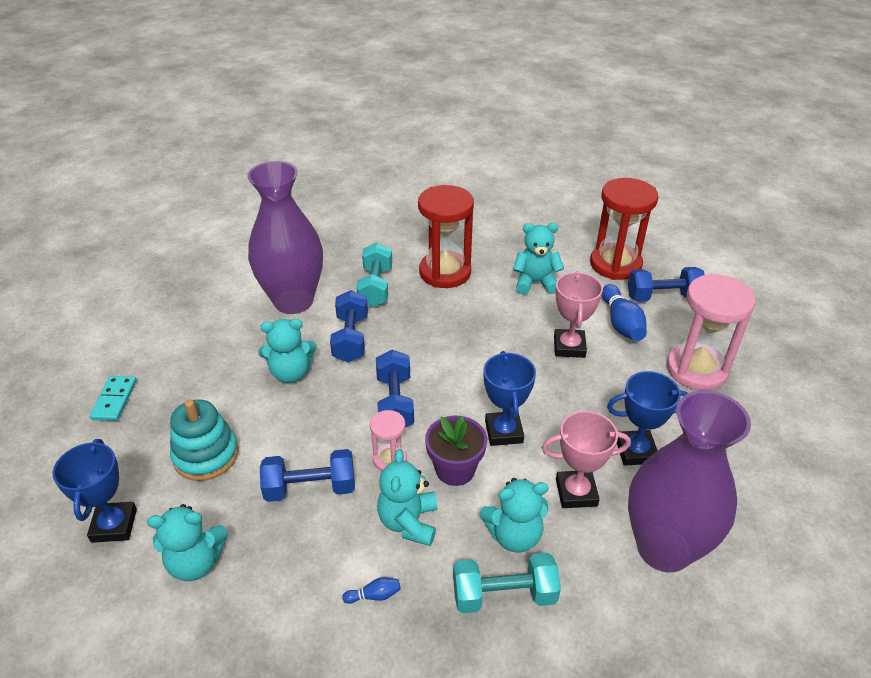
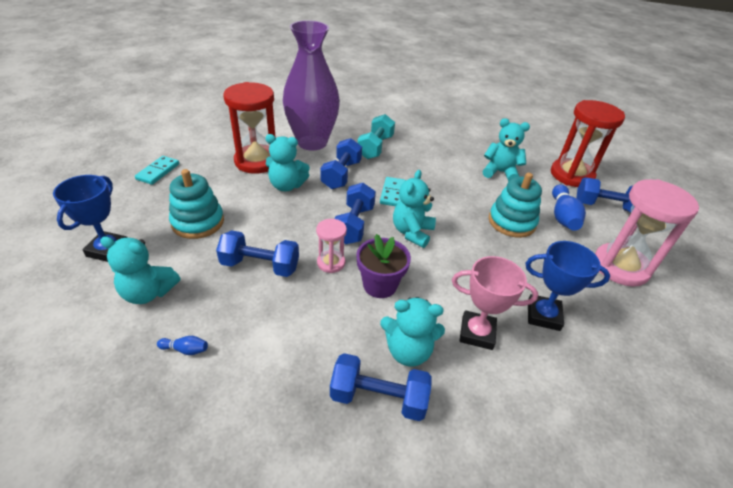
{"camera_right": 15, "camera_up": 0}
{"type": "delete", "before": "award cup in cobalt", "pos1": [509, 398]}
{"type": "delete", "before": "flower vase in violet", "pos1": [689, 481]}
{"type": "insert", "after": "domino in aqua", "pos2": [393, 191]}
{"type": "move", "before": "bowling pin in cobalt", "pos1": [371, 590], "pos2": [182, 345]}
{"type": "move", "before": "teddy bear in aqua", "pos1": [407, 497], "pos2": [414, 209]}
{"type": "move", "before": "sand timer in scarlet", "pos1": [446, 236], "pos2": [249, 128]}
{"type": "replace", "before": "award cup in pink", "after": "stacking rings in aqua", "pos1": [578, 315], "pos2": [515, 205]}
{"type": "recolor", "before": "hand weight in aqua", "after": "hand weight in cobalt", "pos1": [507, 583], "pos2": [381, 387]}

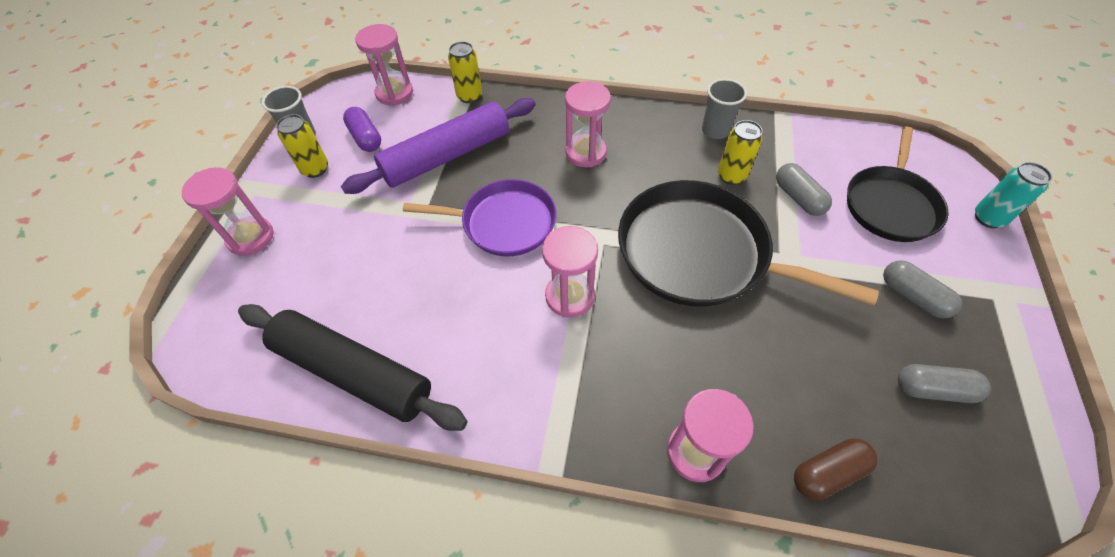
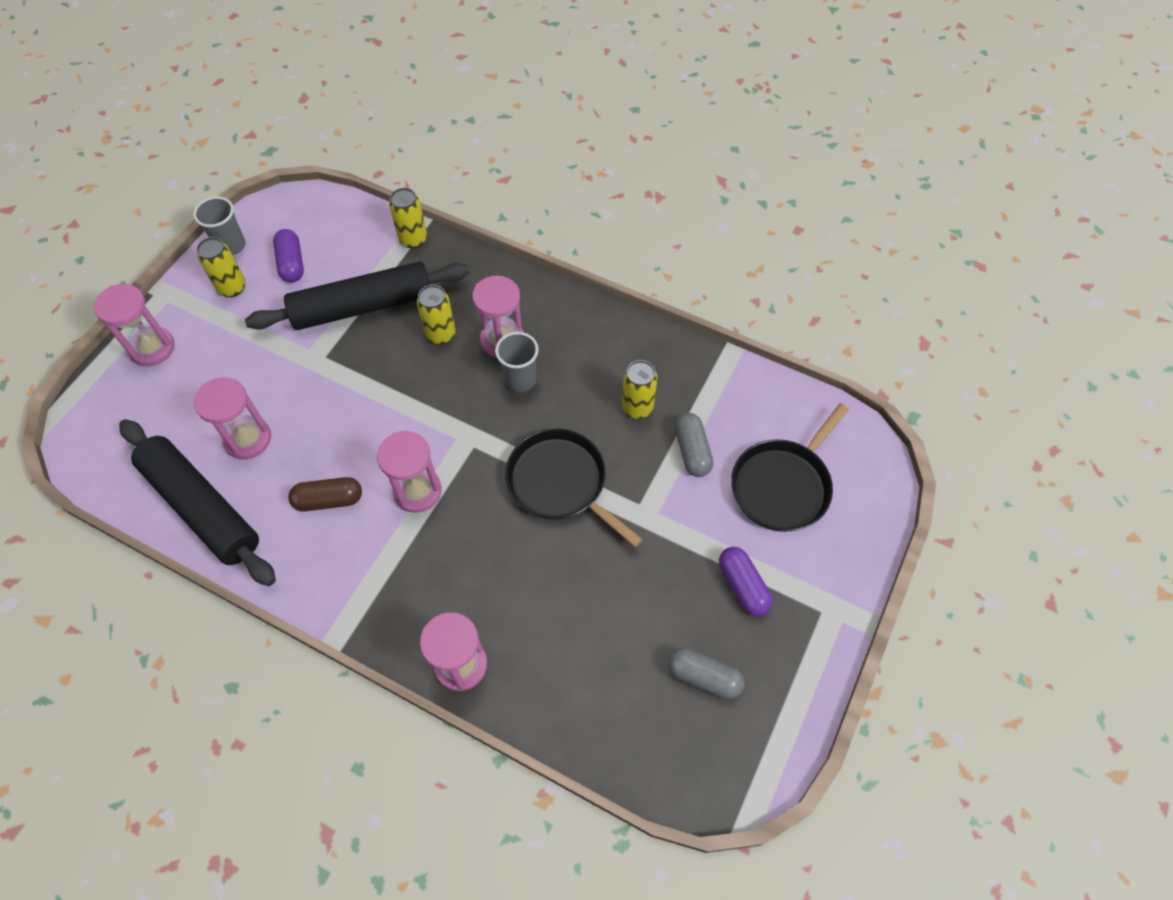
{"camera_right": 15, "camera_up": 5}
{"type": "delete", "before": "frying pan in violet", "pos1": [480, 217]}
{"type": "delete", "before": "tin in aqua", "pos1": [1013, 195]}
{"type": "insert", "after": "tin in bright yellow", "pos2": [436, 314]}
{"type": "move", "before": "sand timer in pink", "pos1": [384, 65], "pos2": [232, 418]}
{"type": "move", "before": "beaker in ash-grey", "pos1": [724, 109], "pos2": [517, 362]}
{"type": "move", "before": "capsule in dark brown", "pos1": [836, 469], "pos2": [325, 494]}
{"type": "recolor", "before": "rolling pin in violet", "after": "rolling pin in black", "pos1": [438, 146], "pos2": [357, 296]}
{"type": "recolor", "before": "capsule in ash-grey", "after": "capsule in violet", "pos1": [922, 289], "pos2": [746, 581]}
{"type": "resize", "before": "frying pan in black", "pos1": [748, 243], "pos2": [574, 488], "scale": 0.66}

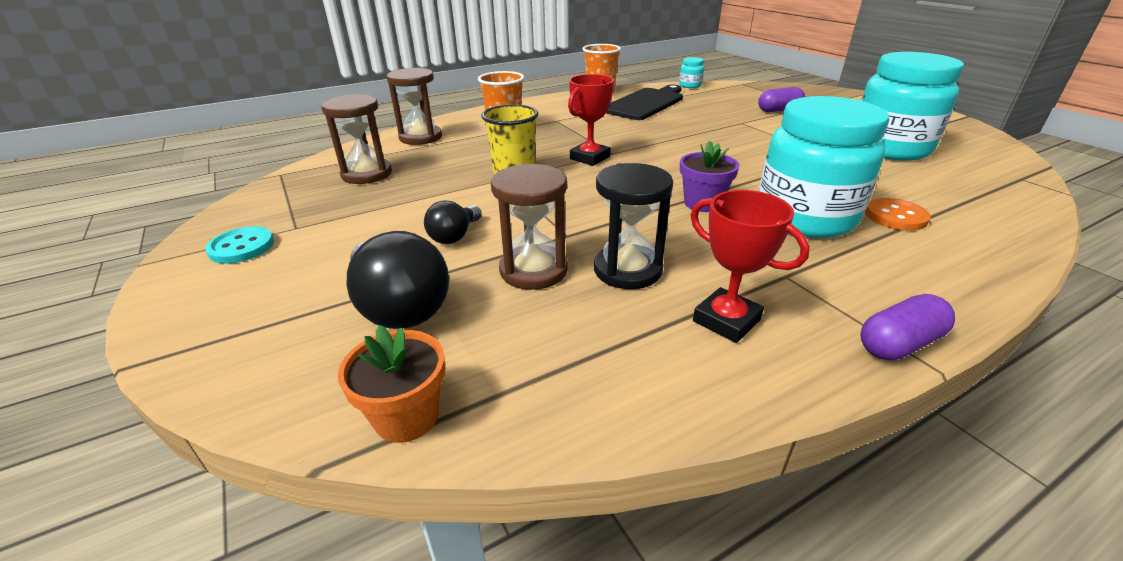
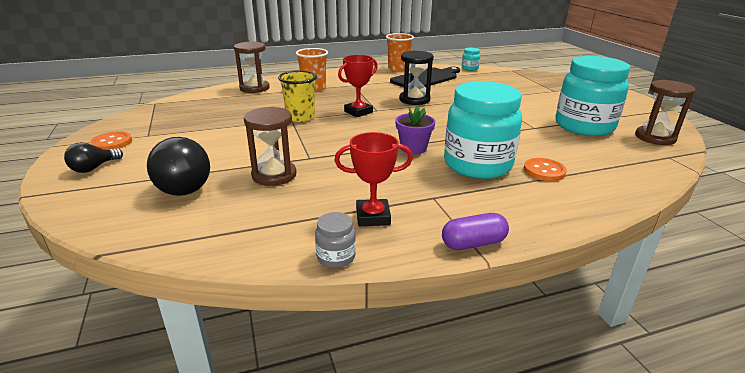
{"camera_right": 10, "camera_up": -5}
{"type": "delete", "before": "plant pot in bright orange", "pos1": [391, 384]}
{"type": "delete", "before": "capsule in violet", "pos1": [781, 99]}
{"type": "insert", "after": "preserve jar in ash-grey", "pos2": [335, 240]}
{"type": "move", "before": "sand timer in dark brown", "pos1": [356, 139], "pos2": [665, 112]}
{"type": "move", "before": "light bulb in black", "pos1": [453, 222], "pos2": [93, 157]}
{"type": "move", "before": "sand timer in black", "pos1": [633, 226], "pos2": [416, 78]}
{"type": "recolor", "before": "shirt button in aqua", "after": "shirt button in bright orange", "pos1": [239, 245], "pos2": [111, 140]}
{"type": "rotate", "before": "award cup in scarlet", "pos1": [750, 266], "pos2": [374, 179], "turn": -60}

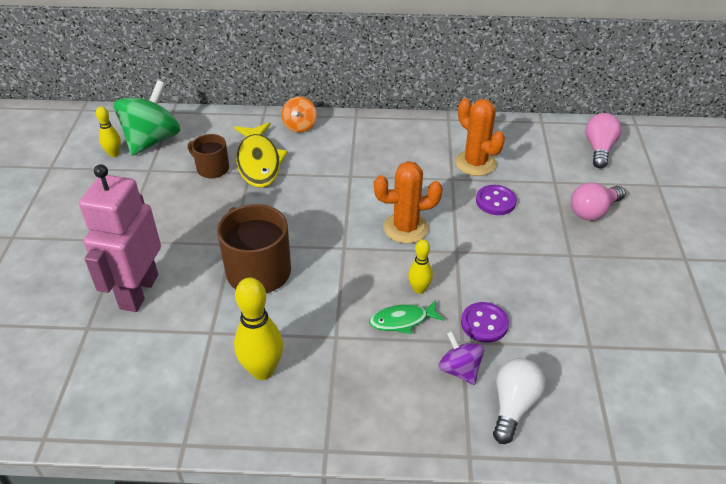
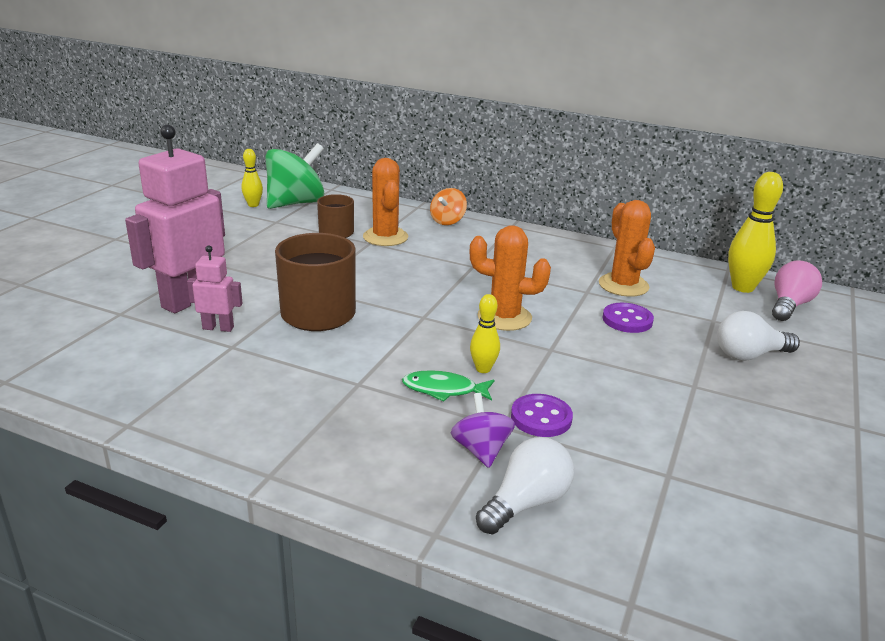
{"camera_right": 20, "camera_up": -15}
{"type": "insert", "after": "robot in pink", "pos2": [214, 289]}
{"type": "move", "before": "bowling pin in bright yellow", "pos1": [258, 329], "pos2": [755, 232]}
{"type": "replace", "before": "fish in bright yellow", "after": "saguaro cactus in bright orange", "pos1": [261, 155], "pos2": [385, 202]}
{"type": "recolor", "before": "light bulb in pink", "after": "light bulb in white", "pos1": [598, 201], "pos2": [758, 336]}

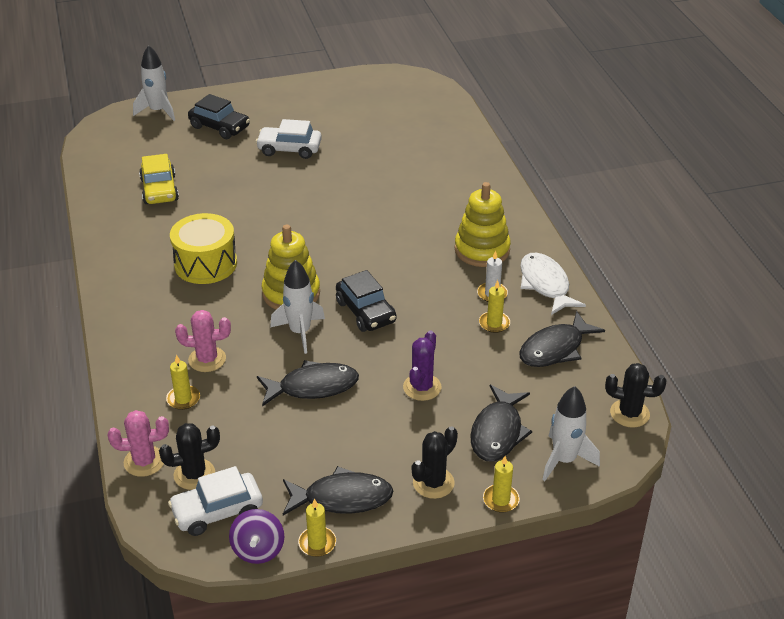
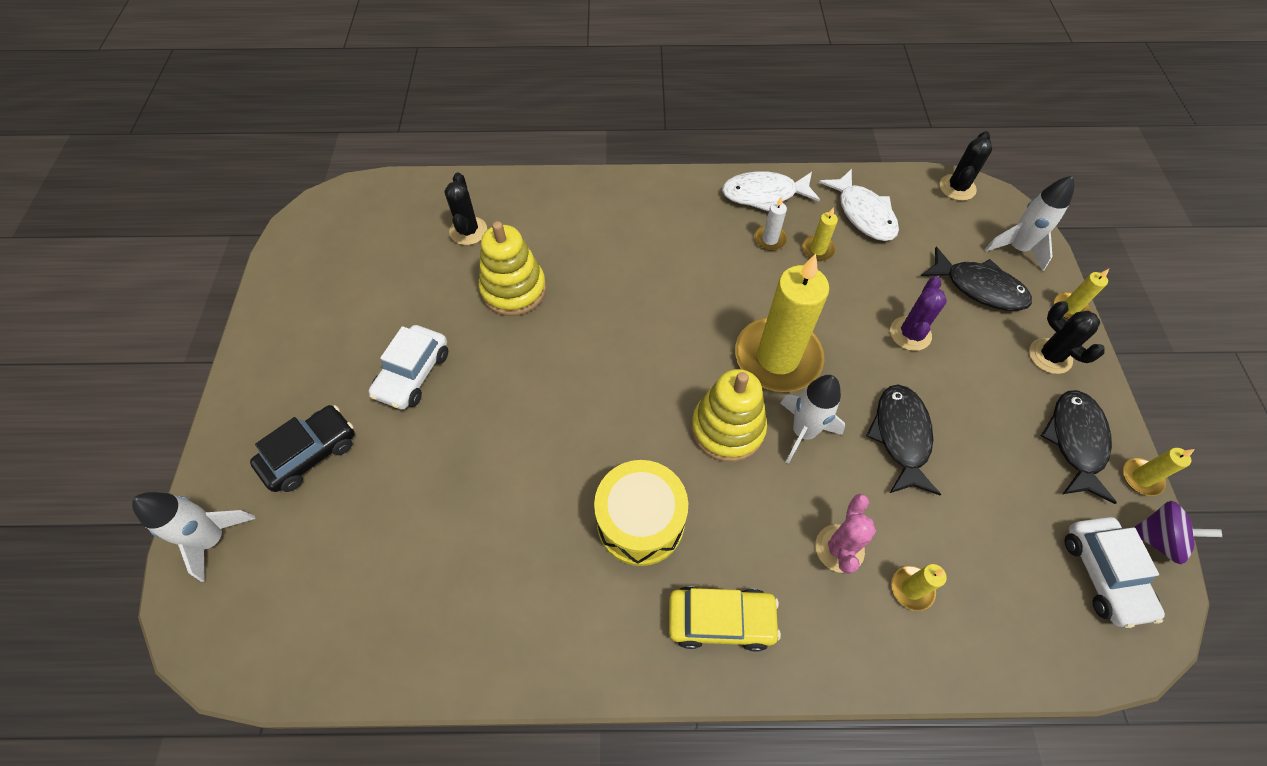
{"camera_right": -75, "camera_up": 20}
{"type": "delete", "before": "saguaro cactus in pink", "pos1": [138, 443]}
{"type": "move", "before": "toy car in bright yellow", "pos1": [159, 179], "pos2": [725, 619]}
{"type": "move", "before": "saguaro cactus in black", "pos1": [189, 456], "pos2": [466, 209]}
{"type": "move", "before": "stacking rings in bright yellow", "pos1": [483, 224], "pos2": [512, 268]}
{"type": "replace", "before": "toy car in black", "after": "pillar candle in bright yellow", "pos1": [366, 301], "pos2": [782, 323]}
{"type": "recolor", "before": "fish in black", "after": "fish in white", "pos1": [562, 339], "pos2": [859, 205]}
{"type": "rotate", "before": "saguaro cactus in violet", "pos1": [422, 365], "pos2": [918, 313], "turn": 75}

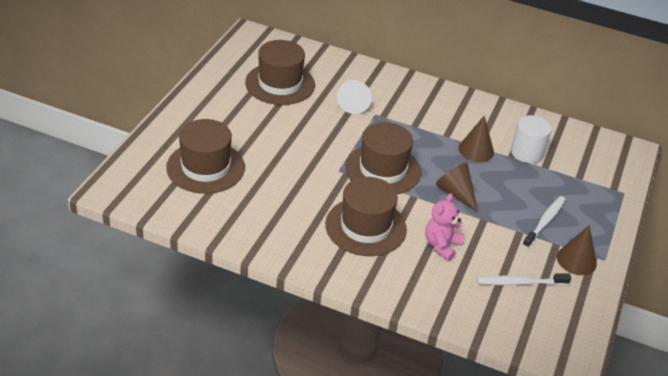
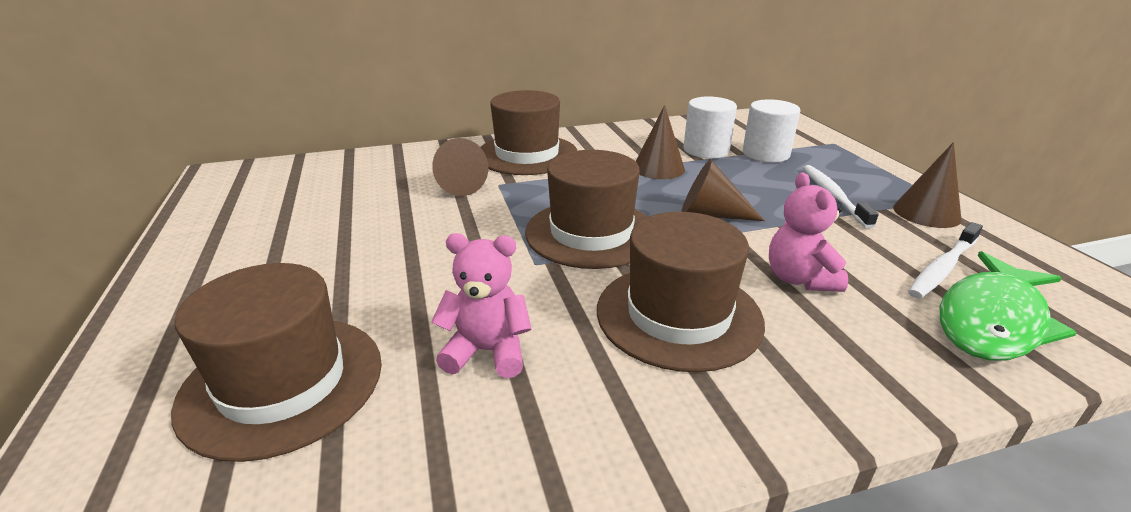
{"camera_right": -35, "camera_up": -10}
{"type": "insert", "after": "teddy bear in pink", "pos2": [481, 305]}
{"type": "insert", "after": "cylinder in white", "pos2": [772, 130]}
{"type": "insert", "after": "fish in green", "pos2": [1008, 306]}
{"type": "move", "before": "tall hat in dark brown", "pos1": [280, 72], "pos2": [529, 132]}
{"type": "recolor", "before": "cone shape in white", "after": "cone shape in dark brown", "pos1": [354, 97], "pos2": [460, 167]}

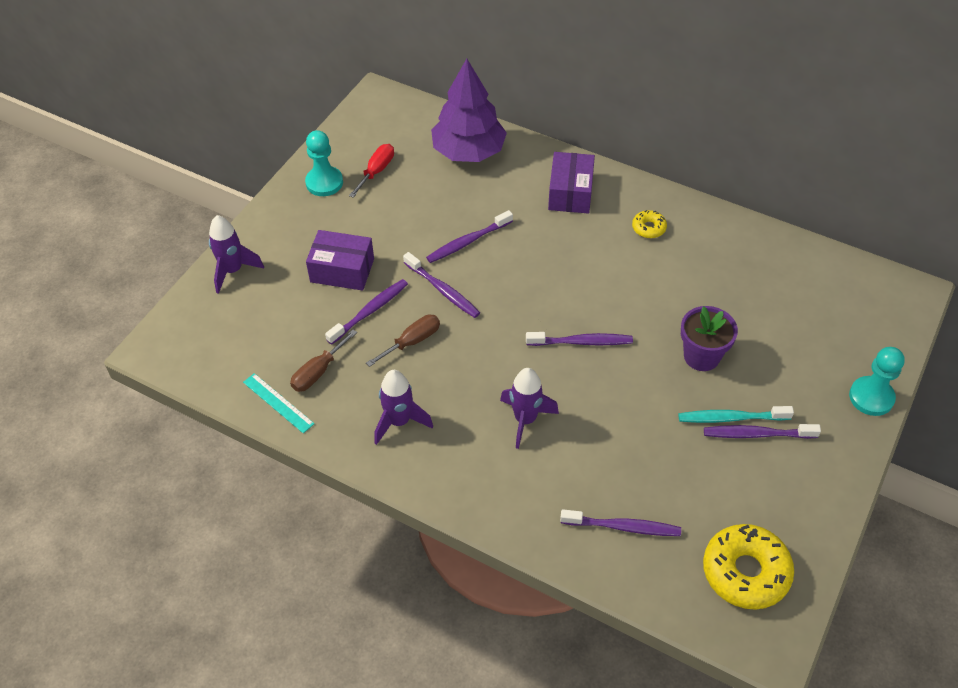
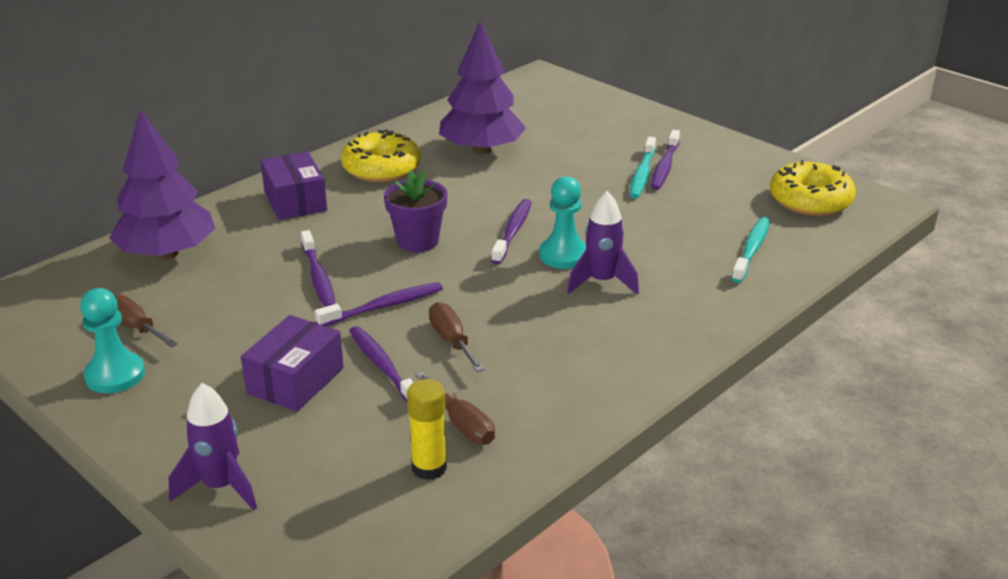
{"camera_right": -75, "camera_up": -20}
{"type": "delete", "before": "straightedge in aqua", "pos1": [279, 403]}
{"type": "delete", "before": "spaceship in violet", "pos1": [403, 407]}
{"type": "insert", "after": "stick of glue in bright yellow", "pos2": [427, 429]}
{"type": "insert", "after": "fir tree in violet", "pos2": [482, 87]}
{"type": "move", "before": "plant pot in violet", "pos1": [709, 338], "pos2": [415, 211]}
{"type": "move", "before": "pawn in aqua", "pos1": [877, 381], "pos2": [562, 222]}
{"type": "recolor", "before": "hand screwdriver in scarlet", "after": "hand screwdriver in dark brown", "pos1": [371, 171], "pos2": [146, 320]}
{"type": "recolor", "before": "toothbrush in violet", "after": "toothbrush in aqua", "pos1": [620, 522], "pos2": [750, 250]}
{"type": "rotate", "before": "parcel in violet", "pos1": [571, 182], "pos2": [293, 185], "turn": 45}
{"type": "resize", "before": "doughnut in bright yellow", "pos1": [649, 224], "pos2": [381, 156], "scale": 2.05}

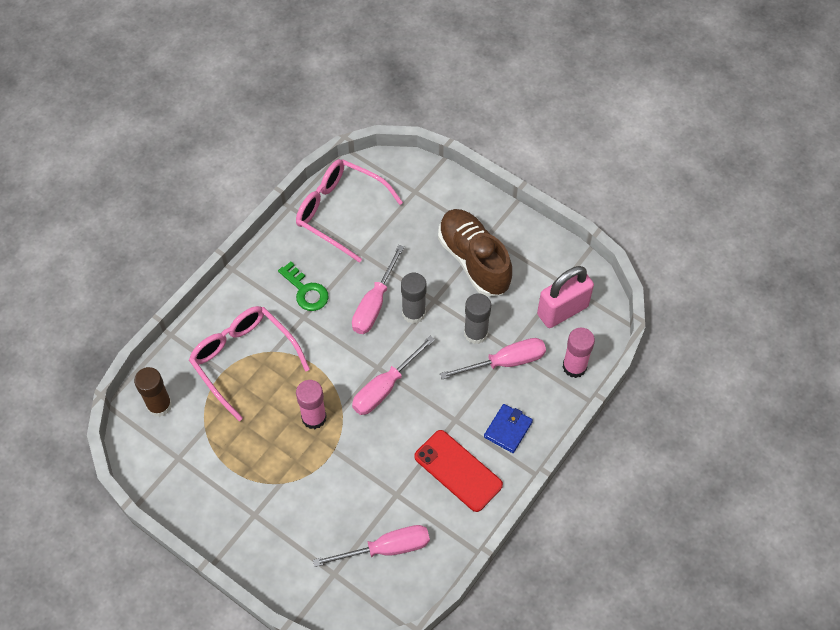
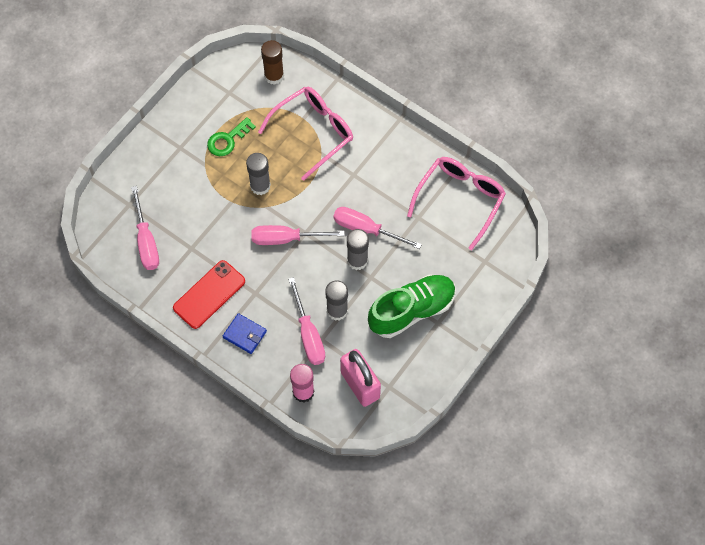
{"camera_right": 90, "camera_up": 5}
{"type": "move", "before": "door key in green", "pos1": [303, 286], "pos2": [231, 136]}
{"type": "recolor", "before": "stick of glue in pink", "after": "stick of glue in ash-grey", "pos1": [311, 404], "pos2": [258, 174]}
{"type": "recolor", "before": "sneaker in dark brown", "after": "sneaker in green", "pos1": [475, 252], "pos2": [412, 306]}
{"type": "rotate", "before": "hand screwdriver in pink", "pos1": [393, 375], "pos2": [298, 235], "turn": -45}

